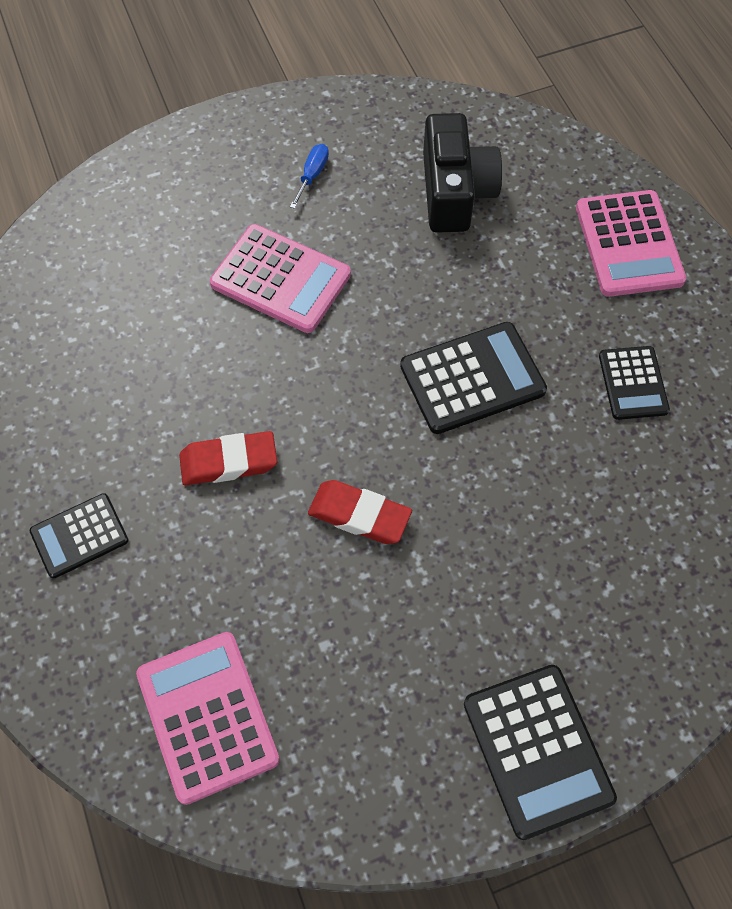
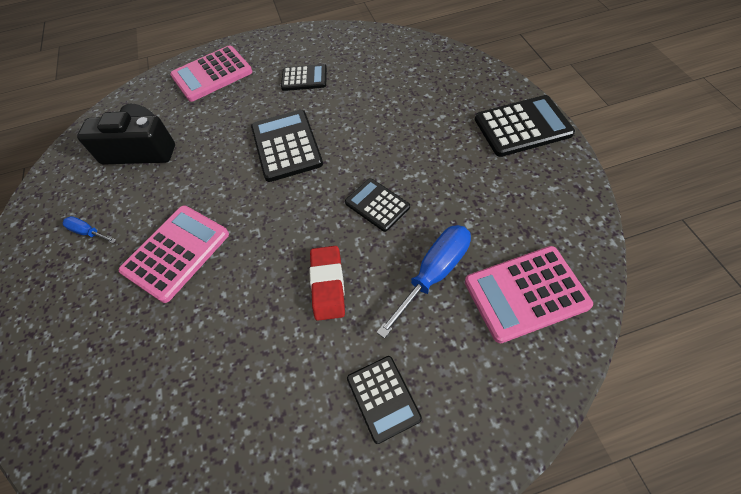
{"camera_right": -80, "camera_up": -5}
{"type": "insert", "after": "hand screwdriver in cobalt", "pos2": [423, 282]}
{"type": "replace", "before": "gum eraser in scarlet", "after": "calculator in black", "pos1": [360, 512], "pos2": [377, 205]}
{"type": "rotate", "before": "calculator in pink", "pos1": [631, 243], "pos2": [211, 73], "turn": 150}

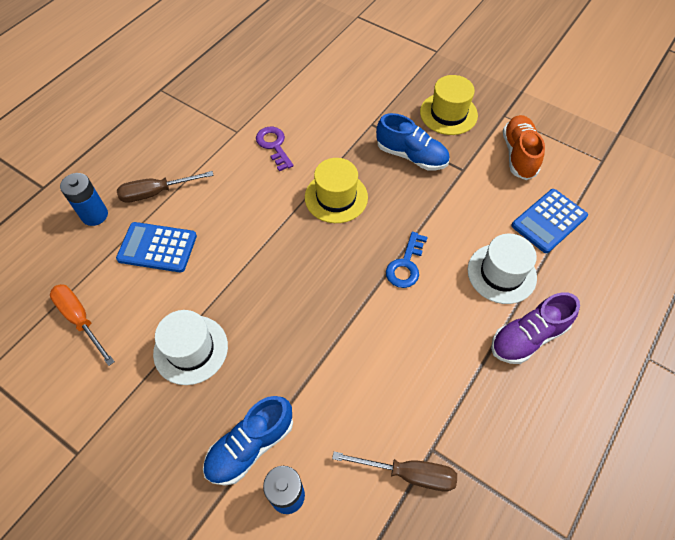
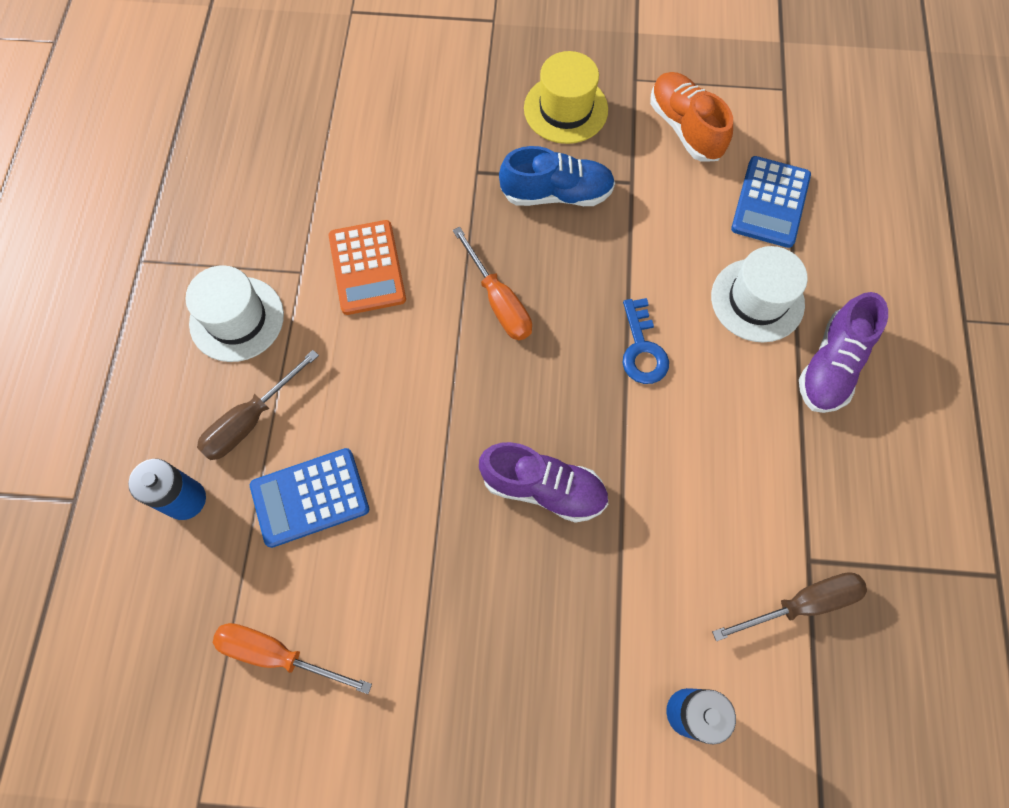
{"camera_right": -30, "camera_up": 10}
{"type": "delete", "before": "sneaker in cobalt", "pos1": [248, 441]}
{"type": "insert", "after": "sneaker in violet", "pos2": [543, 482]}
{"type": "move", "before": "tall hat in white", "pos1": [190, 347], "pos2": [234, 313]}
{"type": "replace", "before": "door key in violet", "after": "calculator in bright orange", "pos1": [275, 149], "pos2": [367, 267]}
{"type": "replace", "before": "tall hat in bright yellow", "after": "hand screwdriver in bright orange", "pos1": [336, 190], "pos2": [492, 284]}

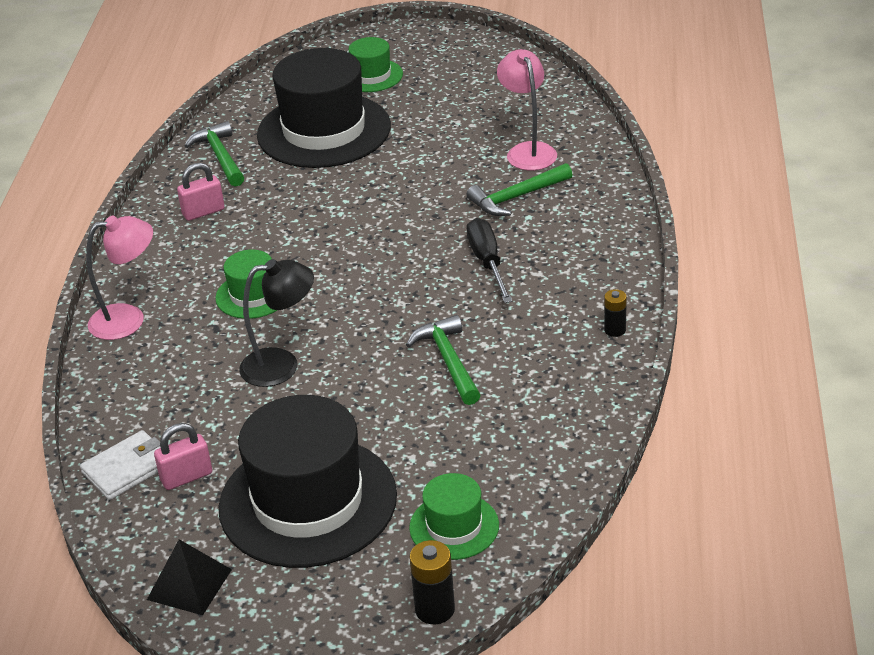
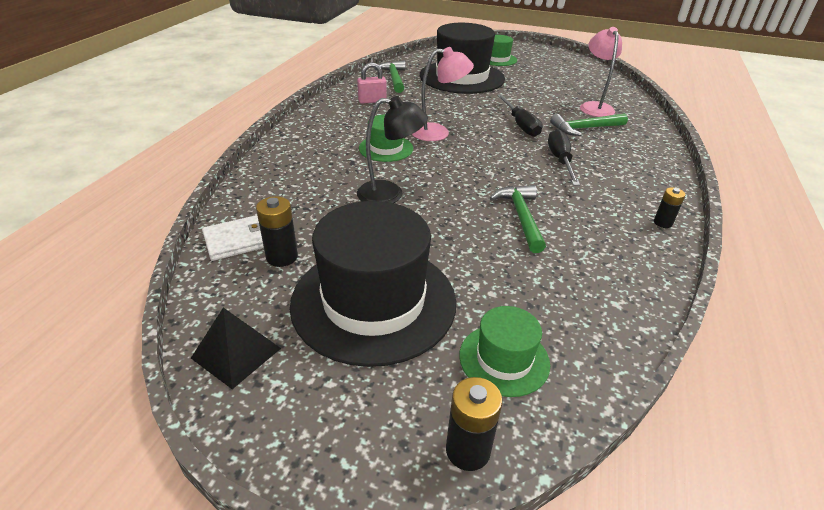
{"camera_right": 10, "camera_up": 0}
{"type": "insert", "after": "hand screwdriver in black", "pos2": [520, 115]}
{"type": "move", "before": "reading lamp in pink", "pos1": [119, 278], "pos2": [443, 94]}
{"type": "replace", "before": "small lock in pink", "after": "AA battery in black", "pos1": [183, 456], "pos2": [277, 231]}

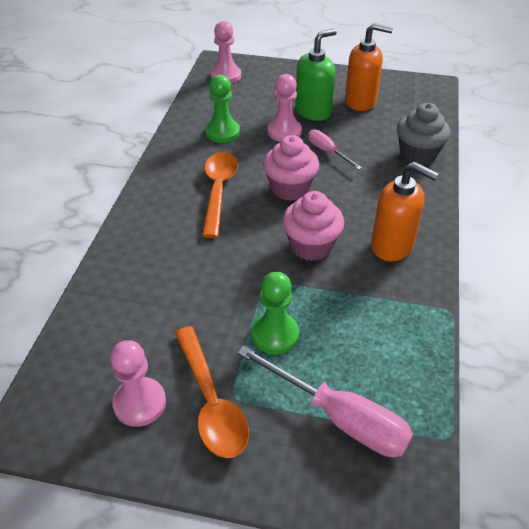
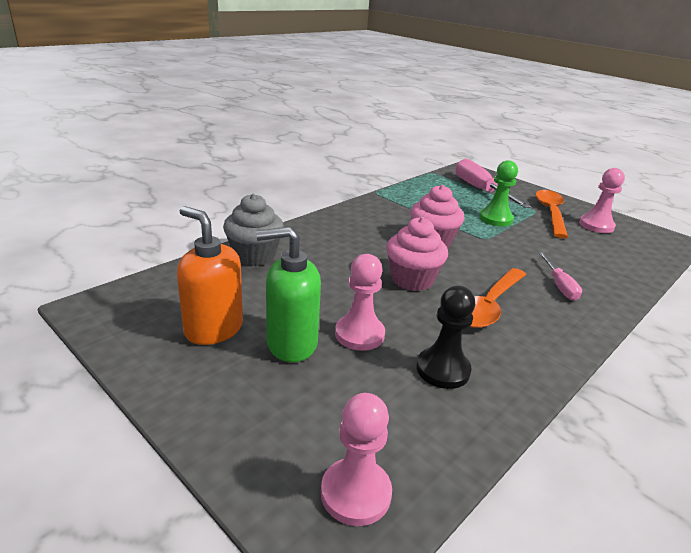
{"camera_right": -150, "camera_up": -15}
{"type": "delete", "before": "pump bottle in bright orange", "pos1": [405, 211]}
{"type": "move", "before": "hand screwdriver in pink", "pos1": [335, 149], "pos2": [560, 276]}
{"type": "recolor", "before": "pawn in green", "after": "pawn in black", "pos1": [222, 109], "pos2": [446, 337]}

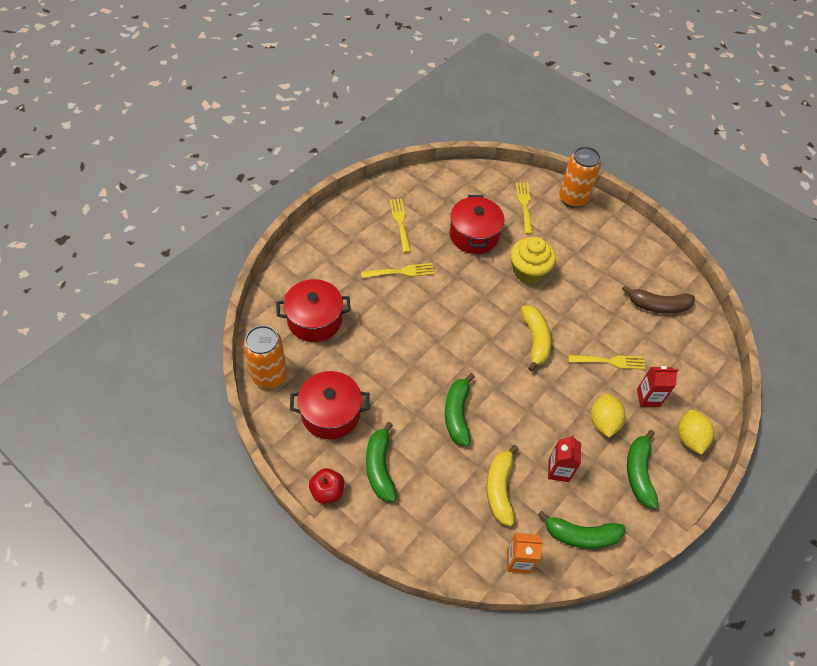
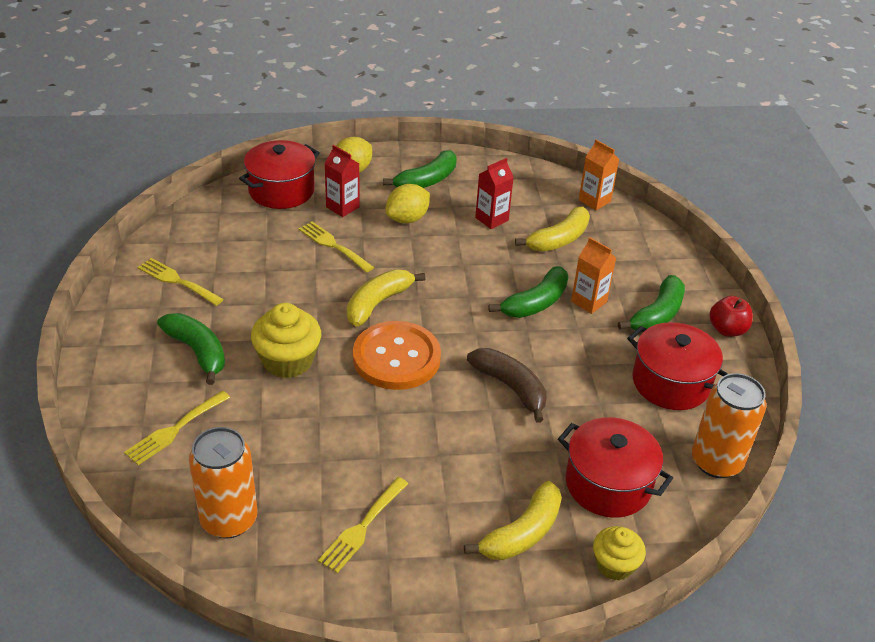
{"camera_right": -135, "camera_up": -15}
{"type": "insert", "after": "shirt button in bright orange", "pos2": [397, 355]}
{"type": "insert", "after": "banana in bright yellow", "pos2": [513, 520]}
{"type": "insert", "after": "carton in bright orange", "pos2": [593, 275]}
{"type": "insert", "after": "muffin in bright yellow", "pos2": [619, 553]}
{"type": "move", "before": "dinner fork in bright yellow", "pos1": [397, 270], "pos2": [180, 282]}
{"type": "move", "before": "pot in scarlet", "pos1": [477, 224], "pos2": [279, 174]}
{"type": "move", "before": "banana in green", "pos1": [581, 530], "pos2": [191, 349]}
{"type": "move", "before": "tin in bright orange", "pos1": [580, 177], "pos2": [223, 482]}
{"type": "move", "before": "banana in dark brown", "pos1": [658, 299], "pos2": [507, 385]}

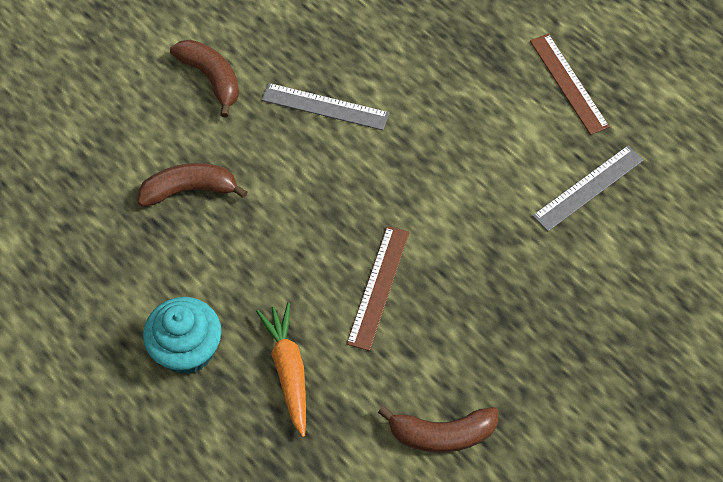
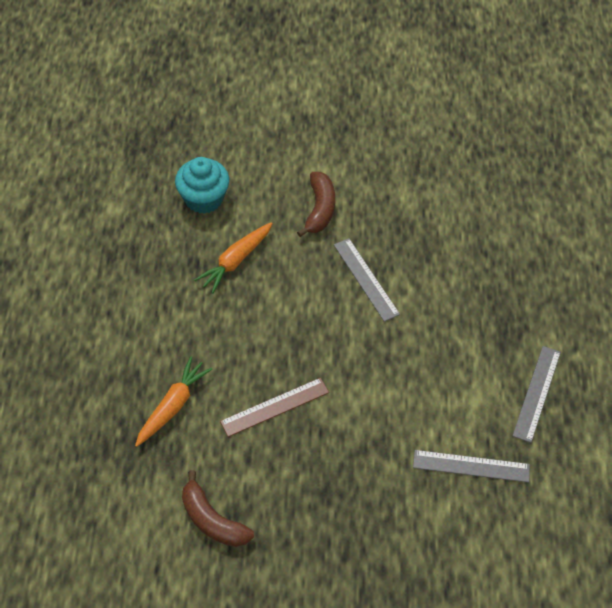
{"camera_right": 45, "camera_up": -5}
{"type": "move", "before": "muffin in aqua", "pos1": [182, 335], "pos2": [202, 185]}
{"type": "replace", "before": "banana in dark brown", "after": "carrot in bright orange", "pos1": [192, 185], "pos2": [233, 258]}
{"type": "recolor", "before": "straightedge in dark brown", "after": "straightedge in ash-grey", "pos1": [570, 84], "pos2": [537, 394]}

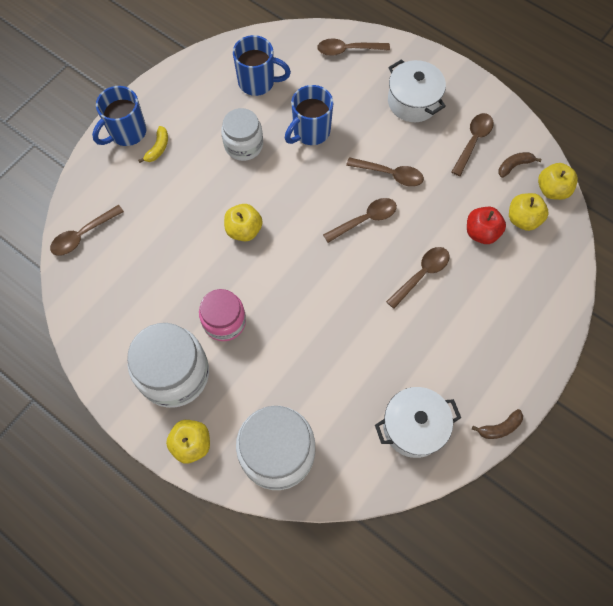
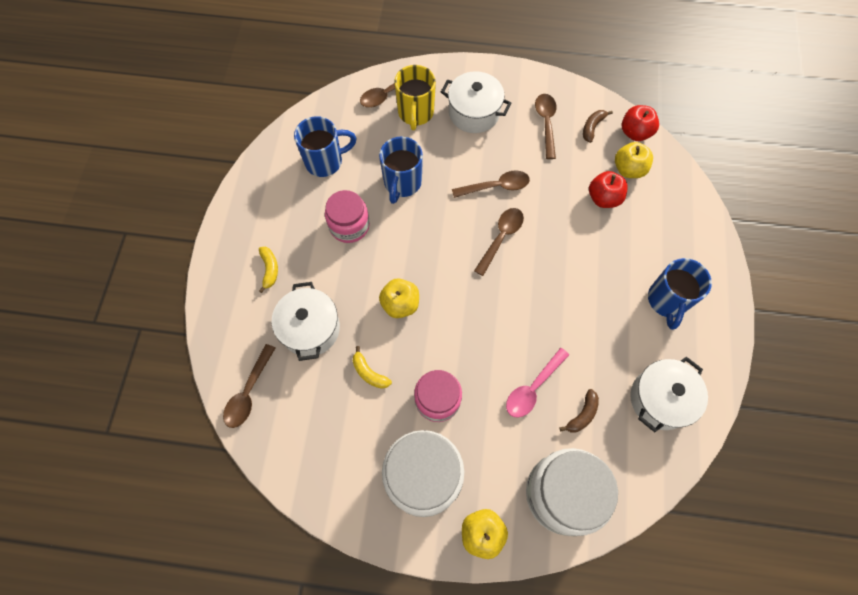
{"camera_right": -30, "camera_up": 0}
{"type": "delete", "before": "tablespoon in dark brown", "pos1": [418, 278]}
{"type": "insert", "after": "pot in white", "pos2": [306, 321]}
{"type": "insert", "after": "banana in bright yellow", "pos2": [372, 367]}
{"type": "insert", "after": "coffee mug in bright yellow", "pos2": [415, 97]}
{"type": "insert", "after": "tablespoon in pink", "pos2": [537, 383]}
{"type": "move", "before": "coffee mug in cobalt", "pos1": [119, 116], "pos2": [680, 294]}
{"type": "move", "before": "banana in dark brown", "pos1": [497, 424], "pos2": [579, 411]}
{"type": "recolor", "before": "preserve jar in white", "after": "preserve jar in pink", "pos1": [242, 134], "pos2": [347, 216]}
{"type": "recolor", "before": "apple in bright yellow", "after": "apple in scarlet", "pos1": [558, 181], "pos2": [640, 123]}

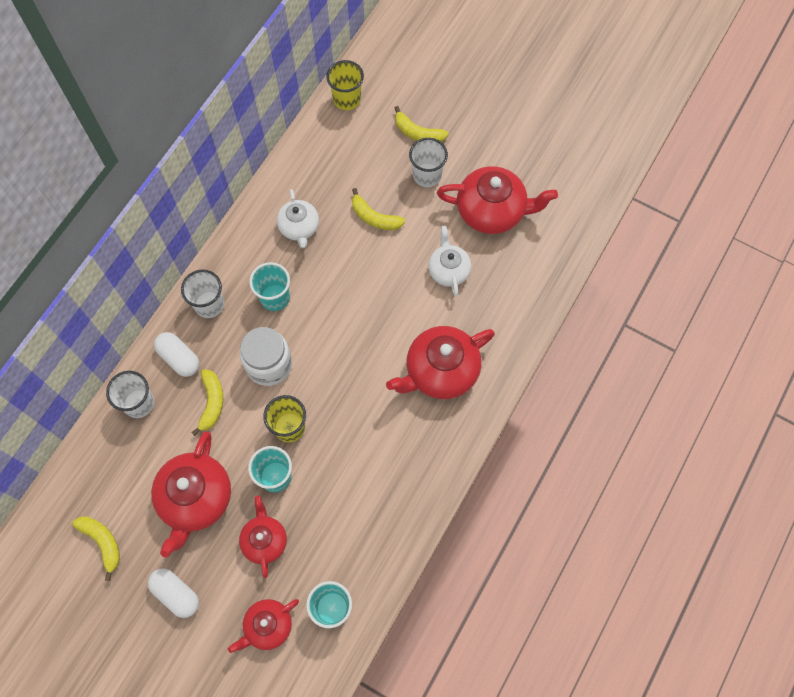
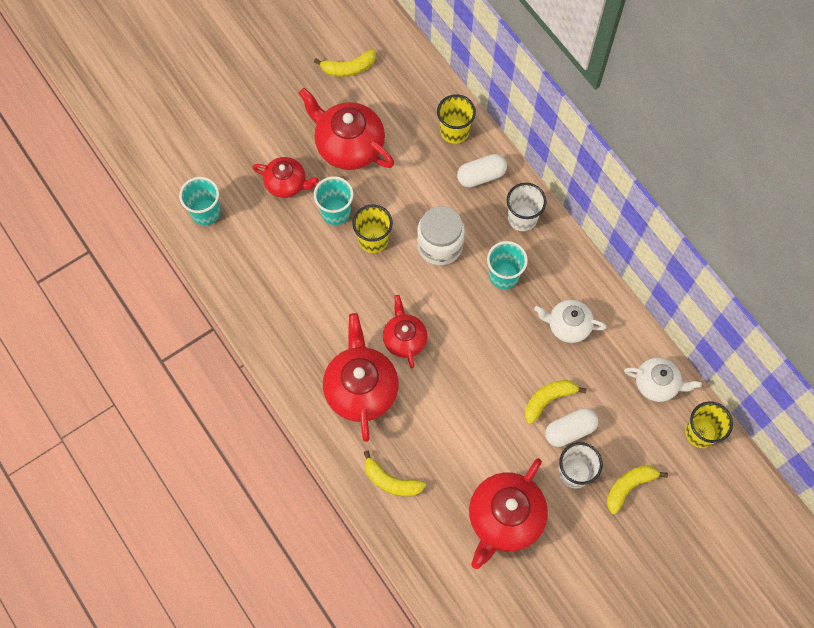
{"camera_right": 115, "camera_up": 0}
{"type": "move", "before": "capsule in white", "pos1": [173, 593], "pos2": [571, 427]}
{"type": "move", "before": "banana in bright yellow", "pos1": [207, 402], "pos2": [395, 473]}
{"type": "move", "before": "china teapot in scarlet", "pos1": [263, 626], "pos2": [405, 331]}
{"type": "move", "before": "china teapot in white", "pos1": [449, 261], "pos2": [663, 380]}
{"type": "recolor", "before": "beaker in white", "after": "beaker in bright yellow", "pos1": [130, 394], "pos2": [456, 119]}

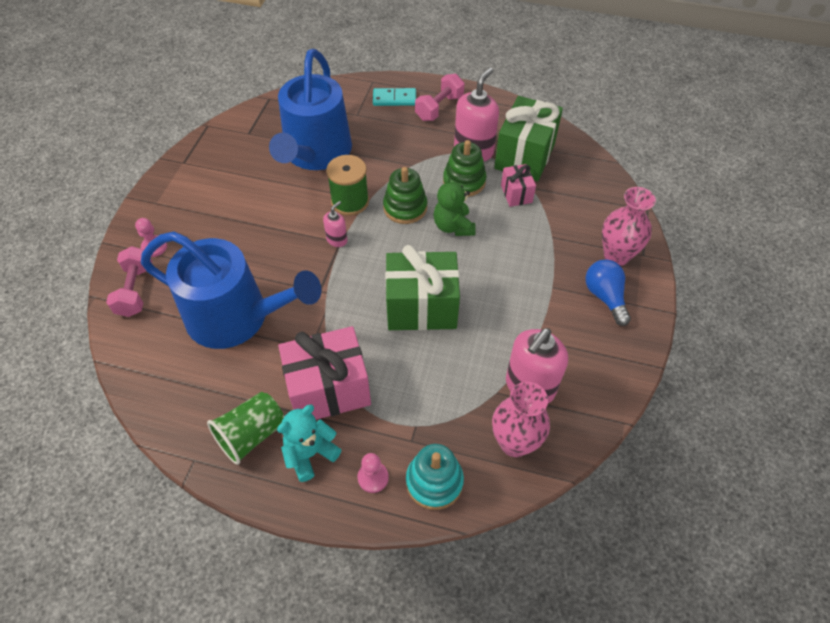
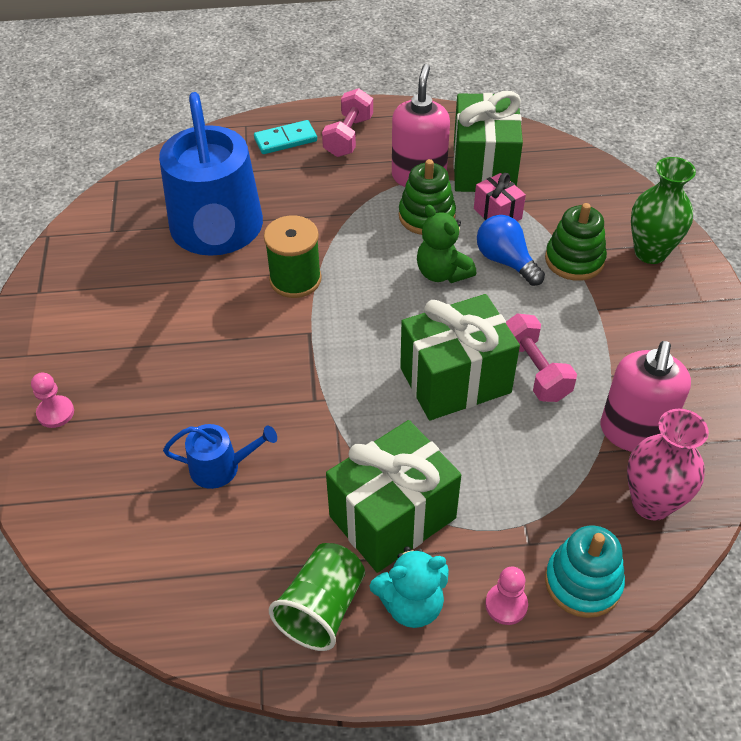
{"camera_right": -20, "camera_up": -5}
{"type": "delete", "before": "pump bottle in pink", "pos1": [335, 224]}
{"type": "move", "before": "hand weight in pink", "pos1": [129, 281], "pos2": [541, 357]}
{"type": "move", "before": "stacking rings in green", "pos1": [405, 195], "pos2": [576, 242]}
{"type": "move", "before": "light bulb in cobalt", "pos1": [608, 292], "pos2": [511, 250]}
{"type": "recolor", "before": "gift in pink", "after": "gift in green", "pos1": [324, 373], "pos2": [393, 496]}
{"type": "recolor", "before": "flower vase in pink", "after": "flower vase in green", "pos1": [629, 226], "pos2": [663, 210]}
{"type": "rotate", "before": "teddy bear in aqua", "pos1": [309, 443], "pos2": [409, 587], "turn": -135}
{"type": "resize", "before": "sprinkling can in cobalt", "pos1": [231, 290], "pos2": [220, 456], "scale": 0.42}

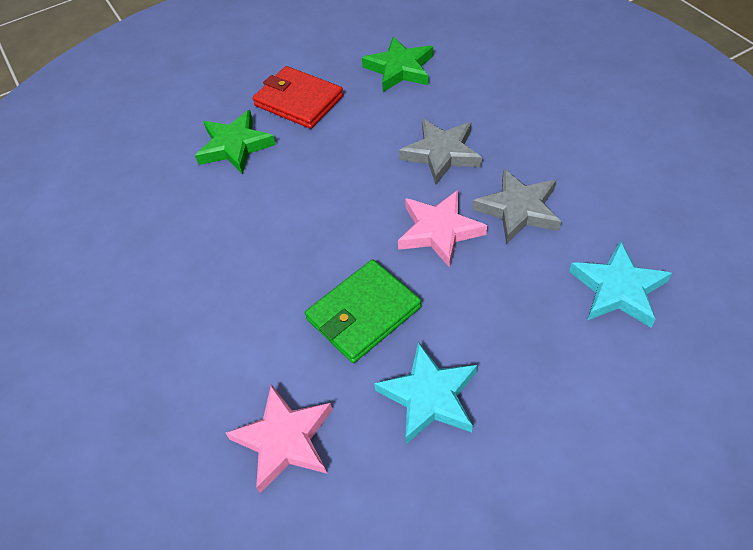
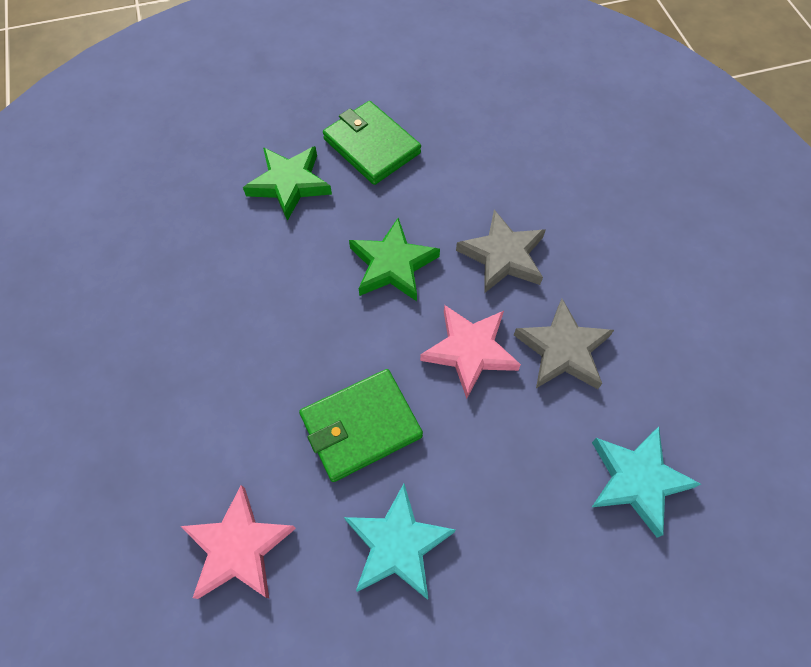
{"camera_right": 10, "camera_up": 10}
{"type": "move", "before": "star in green", "pos1": [397, 64], "pos2": [394, 259]}
{"type": "recolor", "before": "billfold in scarlet", "after": "billfold in green", "pos1": [298, 97], "pos2": [372, 143]}

